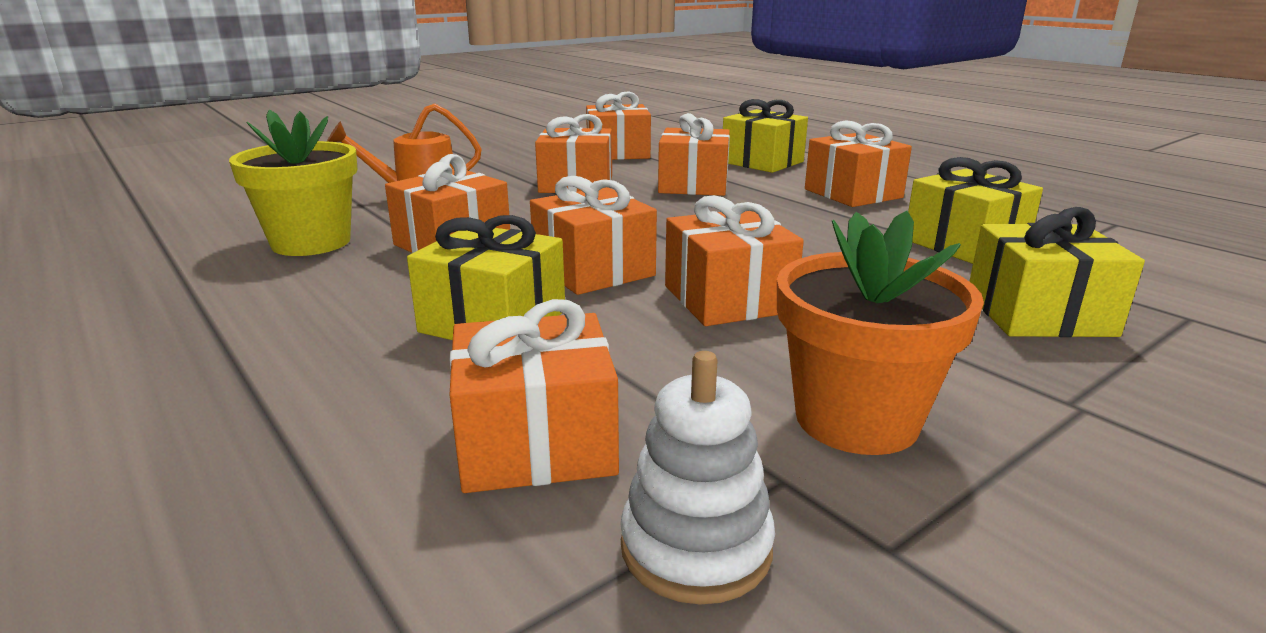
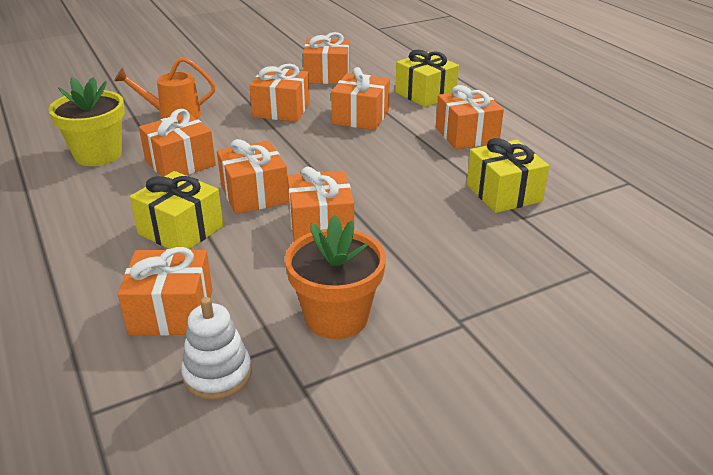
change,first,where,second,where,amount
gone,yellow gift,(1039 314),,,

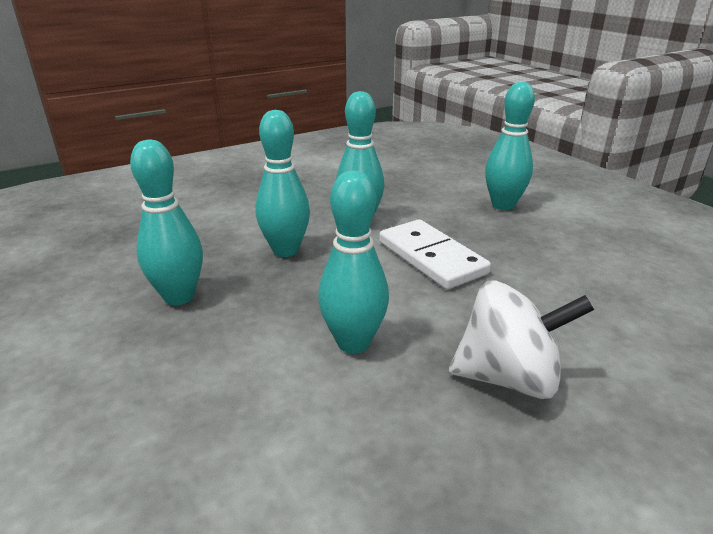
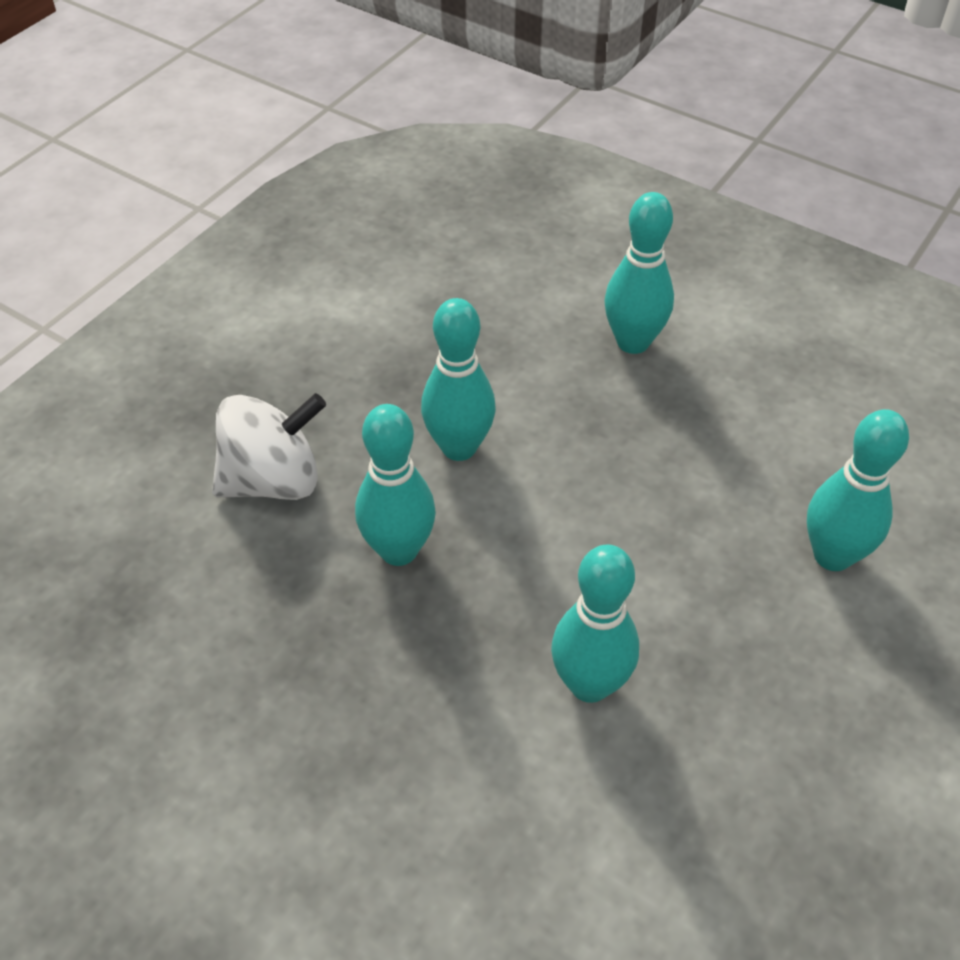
change,first,where,second,where,amount
gone,white domino,(431 257),,,
shifted,turquoise bowling pin,(179 296),,(832 555),
shifted,white spinning top,(508 377),,(273 480),

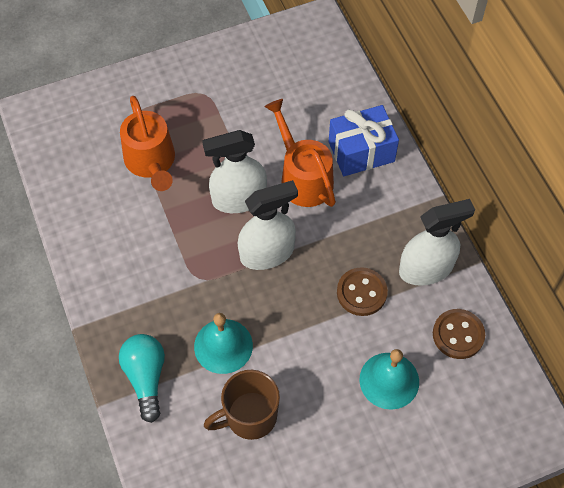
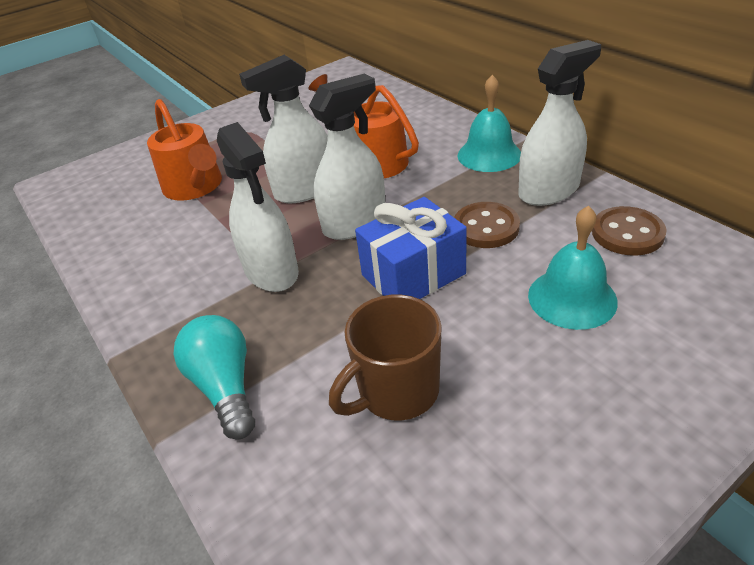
change,first,where,second,where,amount
new,,,white spray bottle,(271 271),
shifted,turquoise bell,(223 346),,(489 154),
shifted,blue gift,(361 152),,(413 274),

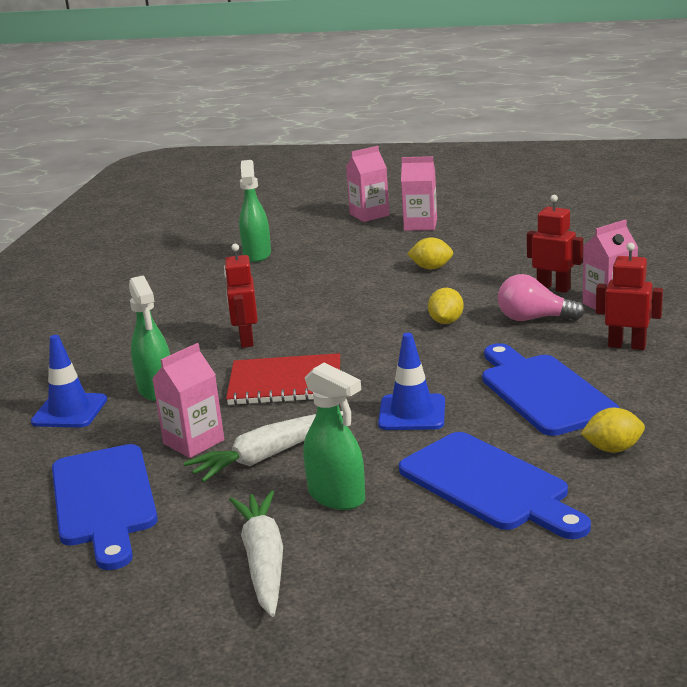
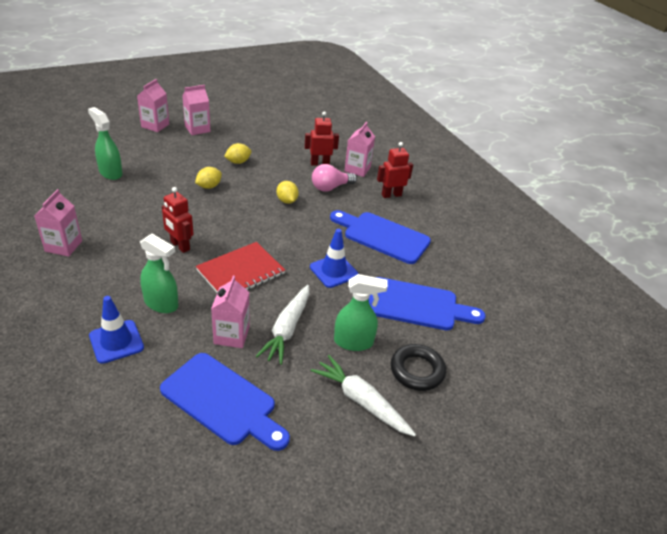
change,first,where,second,where,amount
new,,,pink carton,(63 246),
new,,,black ring,(417 370),
shifted,yellow lemon,(612 449),,(209 186),

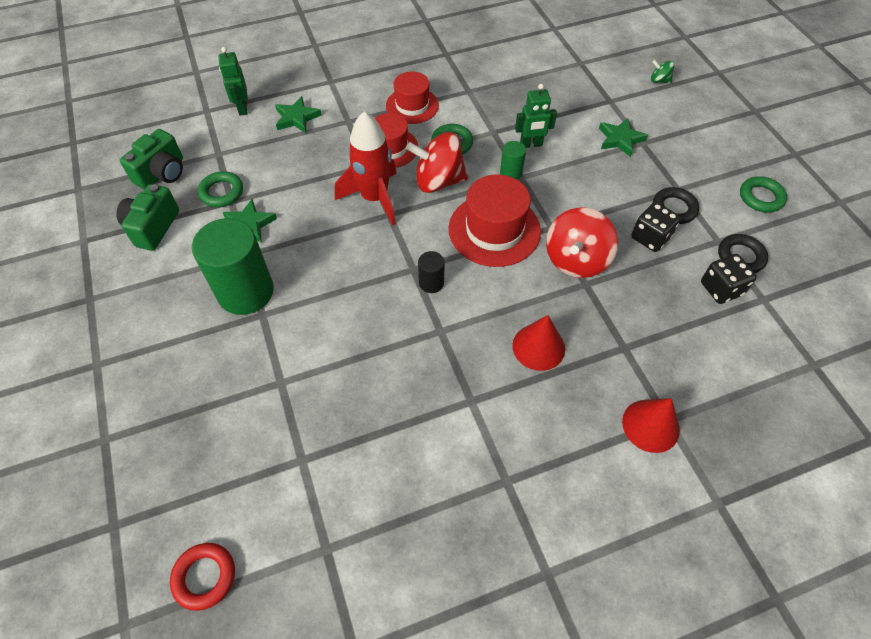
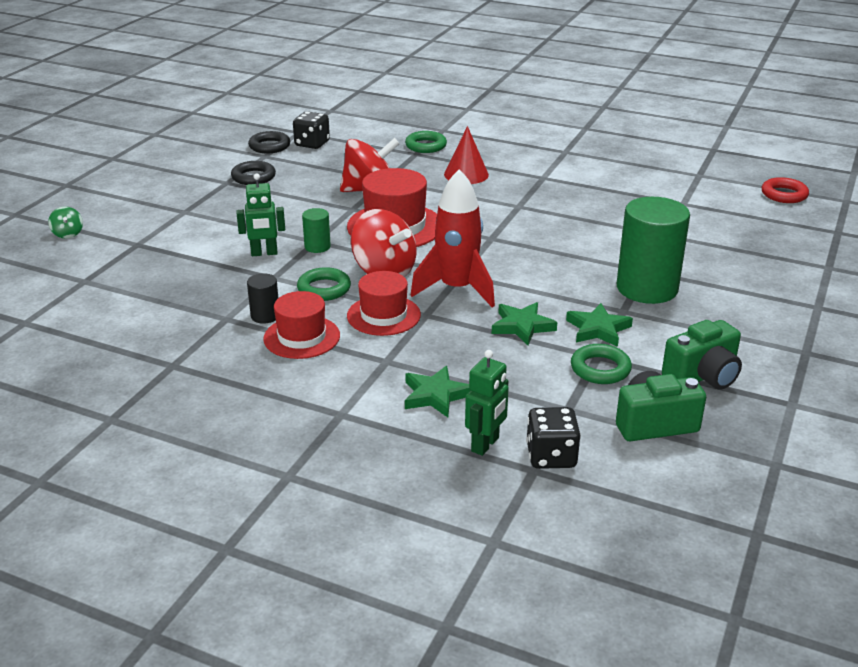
change,first,where,second,where,amount
gone,red cone,(650 425),,,
shifted,black cylinder,(431 283),,(265 316),
shifted,green star,(620 139),,(522 326),
shifted,black dice,(650 237),,(551 456),
shifted,green ring,(761 197),,(426 146),
rotated,green robot,(531 144),,(264 253),135 degrees clockwise

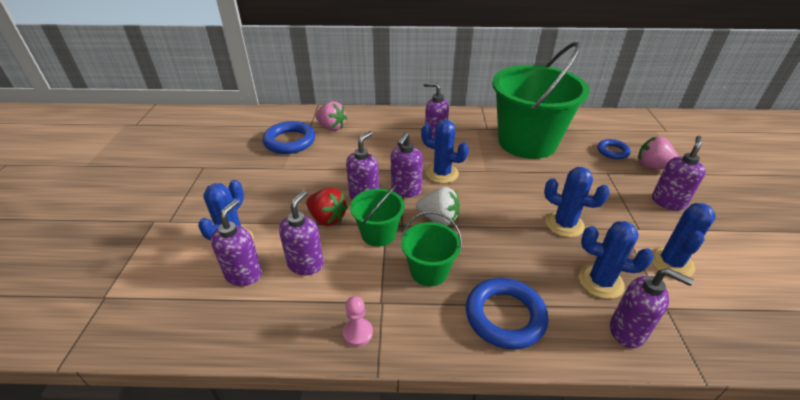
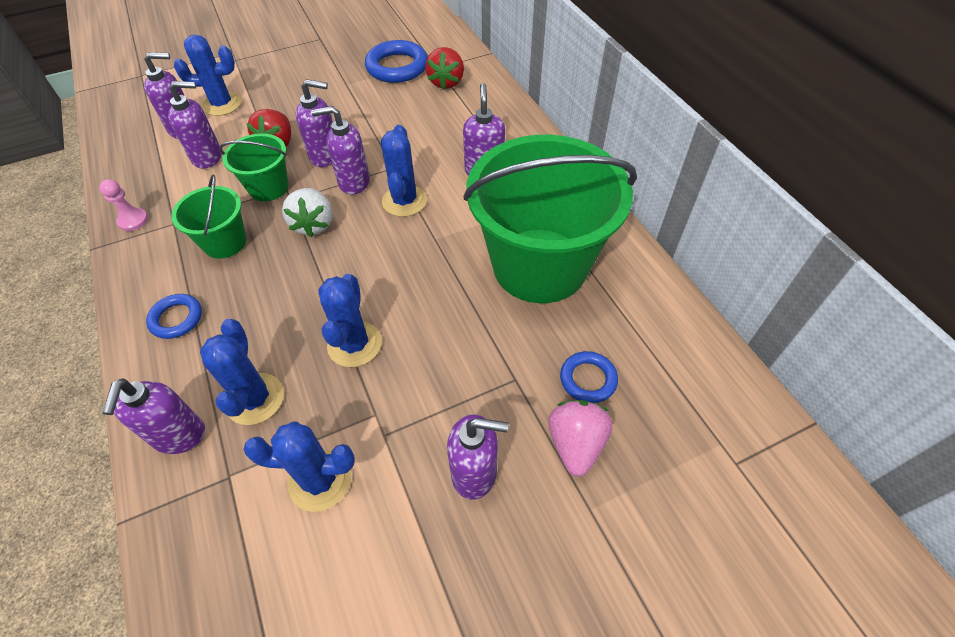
change,first,where,second,where,amount
repainted,pink strawberry,(331 127),red strawberry,(446 82),
scaled,blue ring,(505 316),,(176 318),x0.58

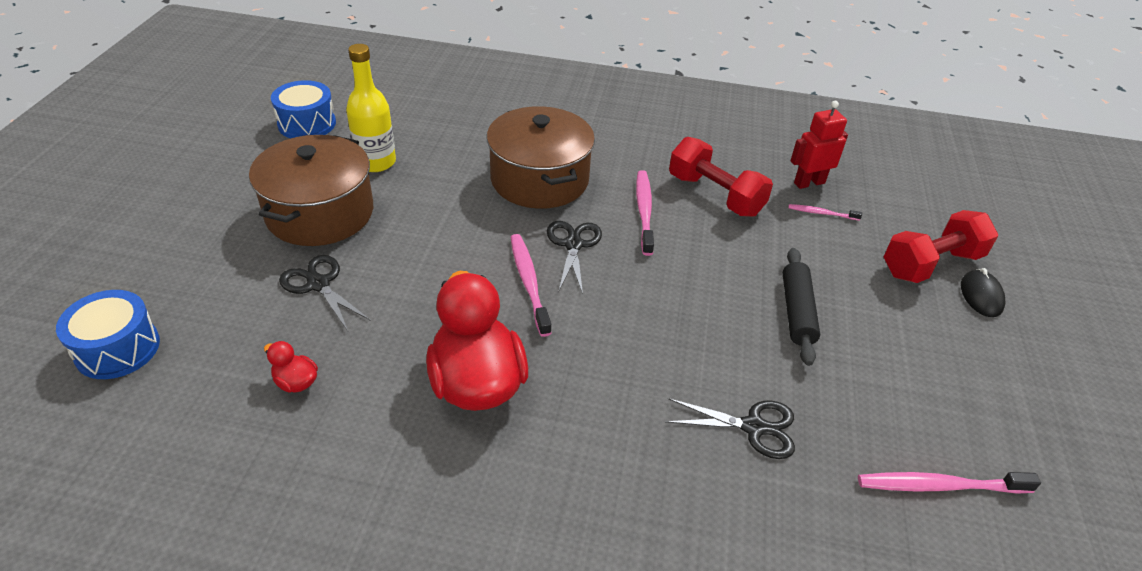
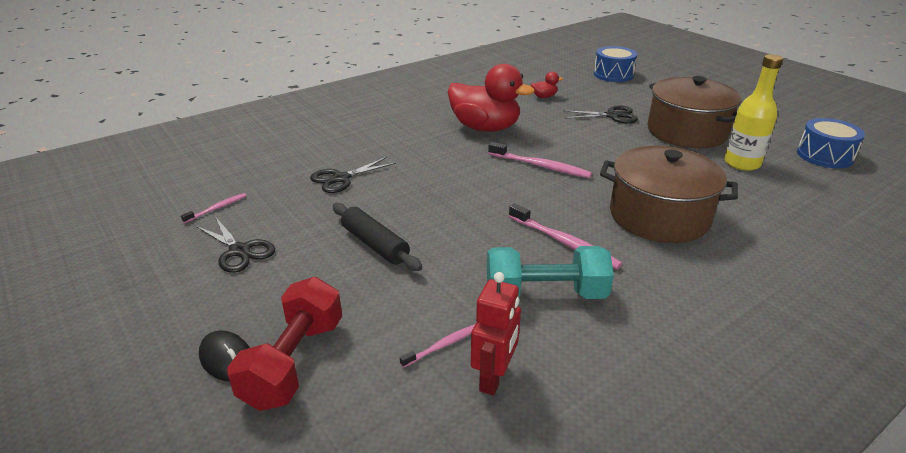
change,first,where,second,where,amount
shifted,black scissors,(573 244),,(240 251),
repainted,red dumbbell,(715 195),turquoise dumbbell,(545 294),
scaled,pink toothbrush,(939 486),,(217 208),x0.56

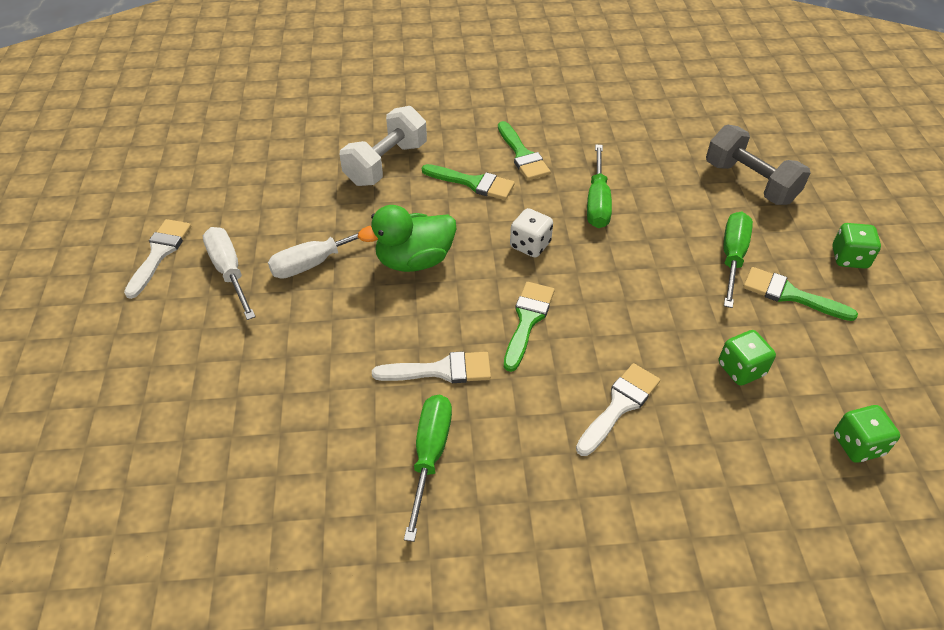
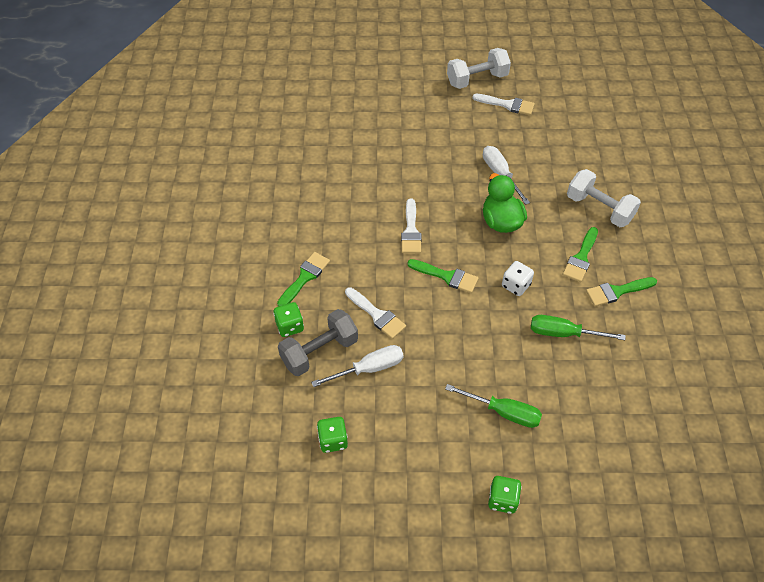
change,first,where,second,where,amount
gone,green screwdriver,(430 455),,,
new,,,white dumbbell,(477 79),
shifted,white screwdriver,(229 271),,(369 368),
shifted,grey dumbbell,(750 182),,(319 352),
shifted,green dice,(741 369),,(289 326),
shifted,green brush,(790 295),,(305 277),

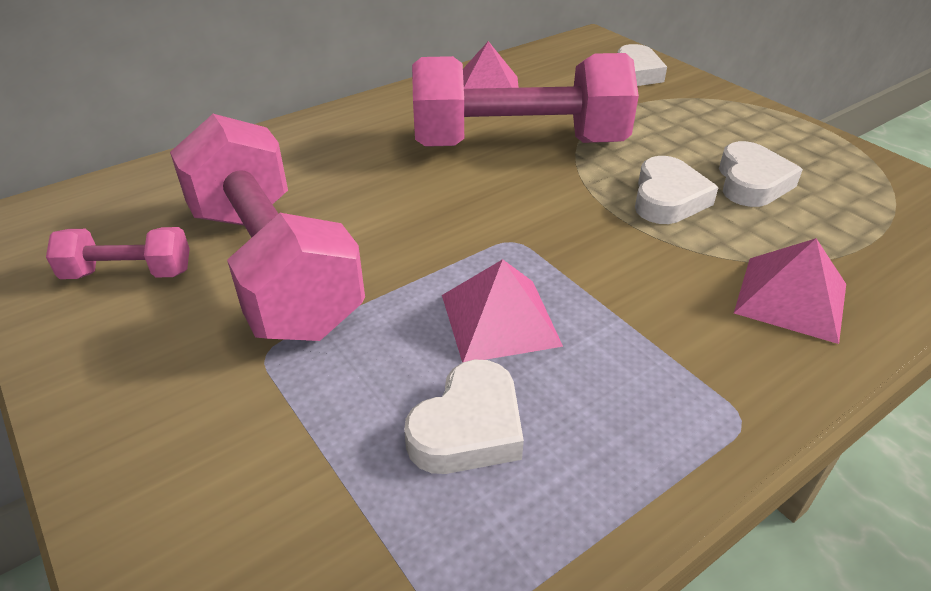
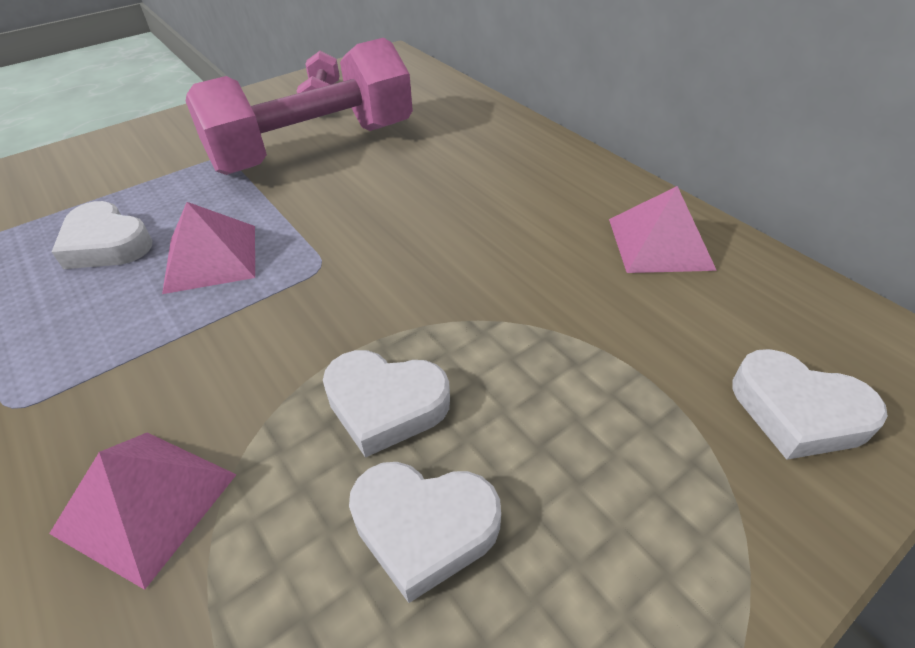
change,first,where,second,where,amount
gone,pink dumbbell,(518 144),,,

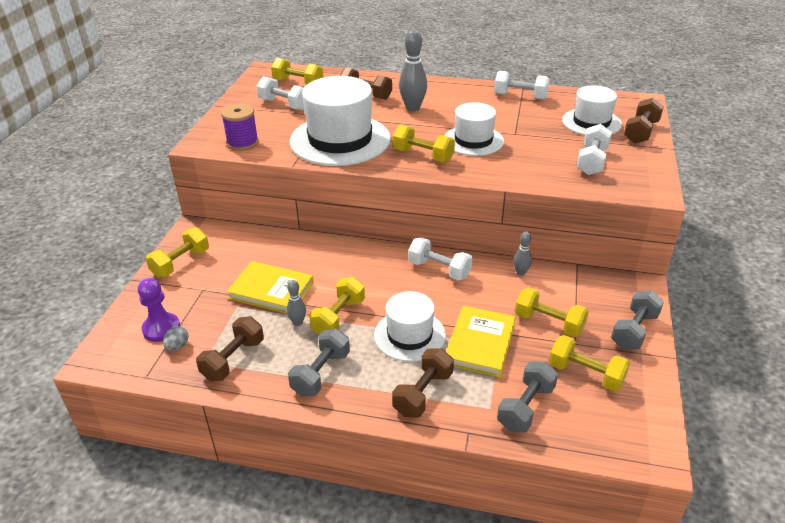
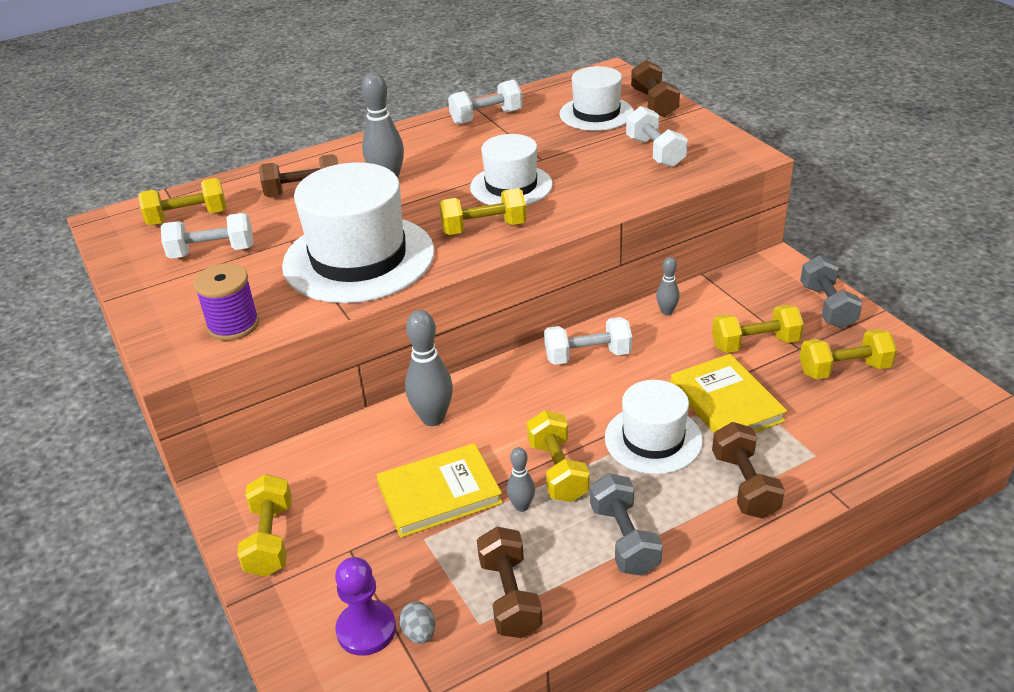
change,first,where,second,where,amount
gone,grey dumbbell,(525 407),,,
new,,,grey bowling pin,(433 418),

